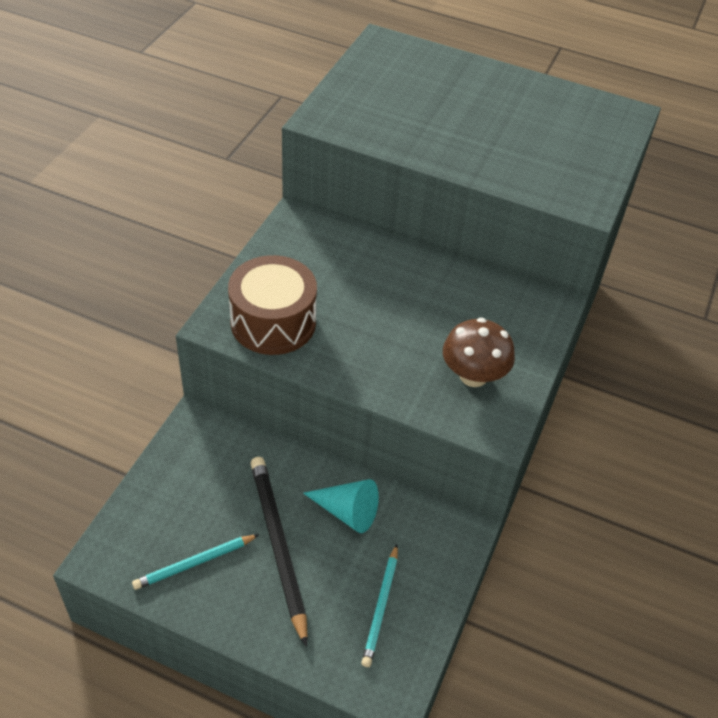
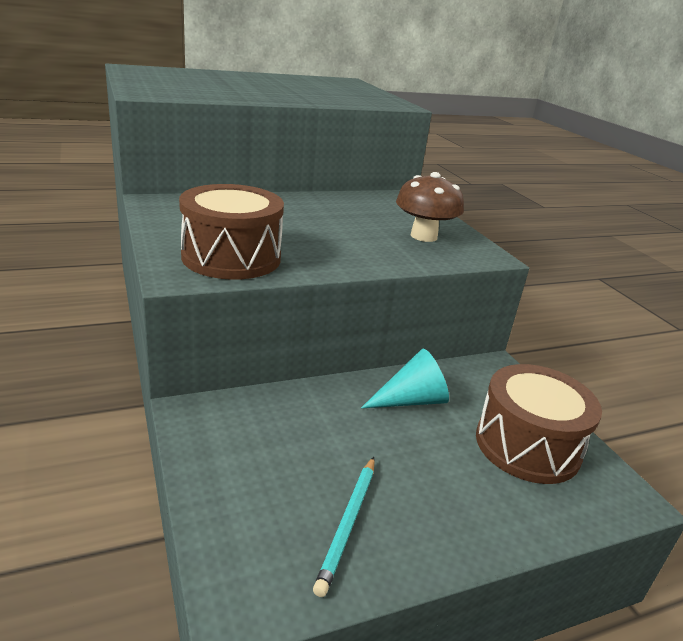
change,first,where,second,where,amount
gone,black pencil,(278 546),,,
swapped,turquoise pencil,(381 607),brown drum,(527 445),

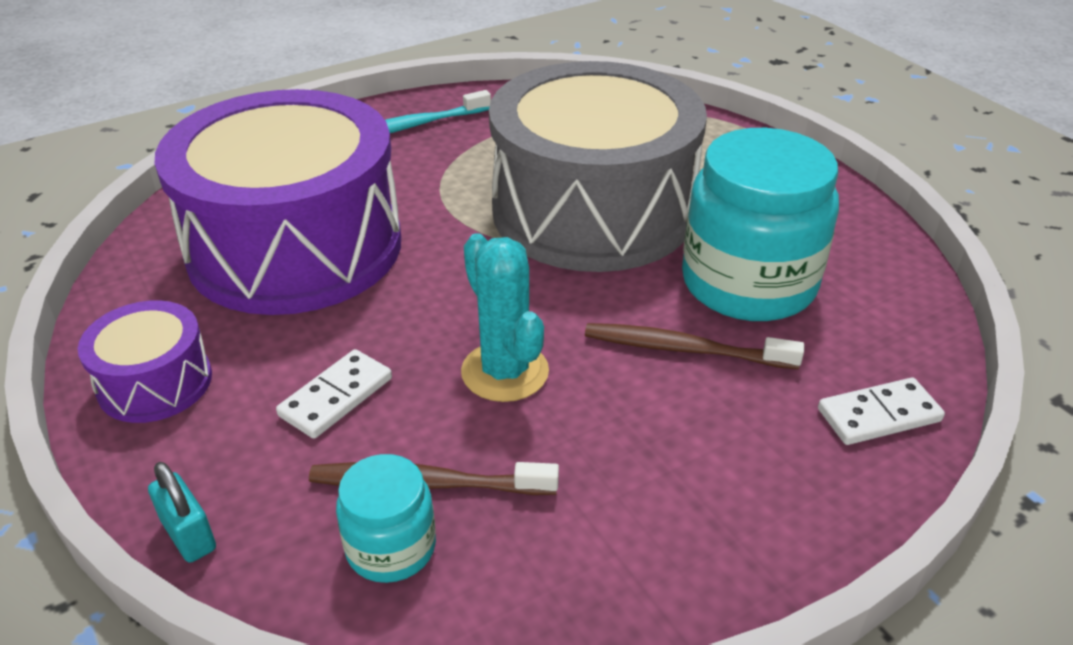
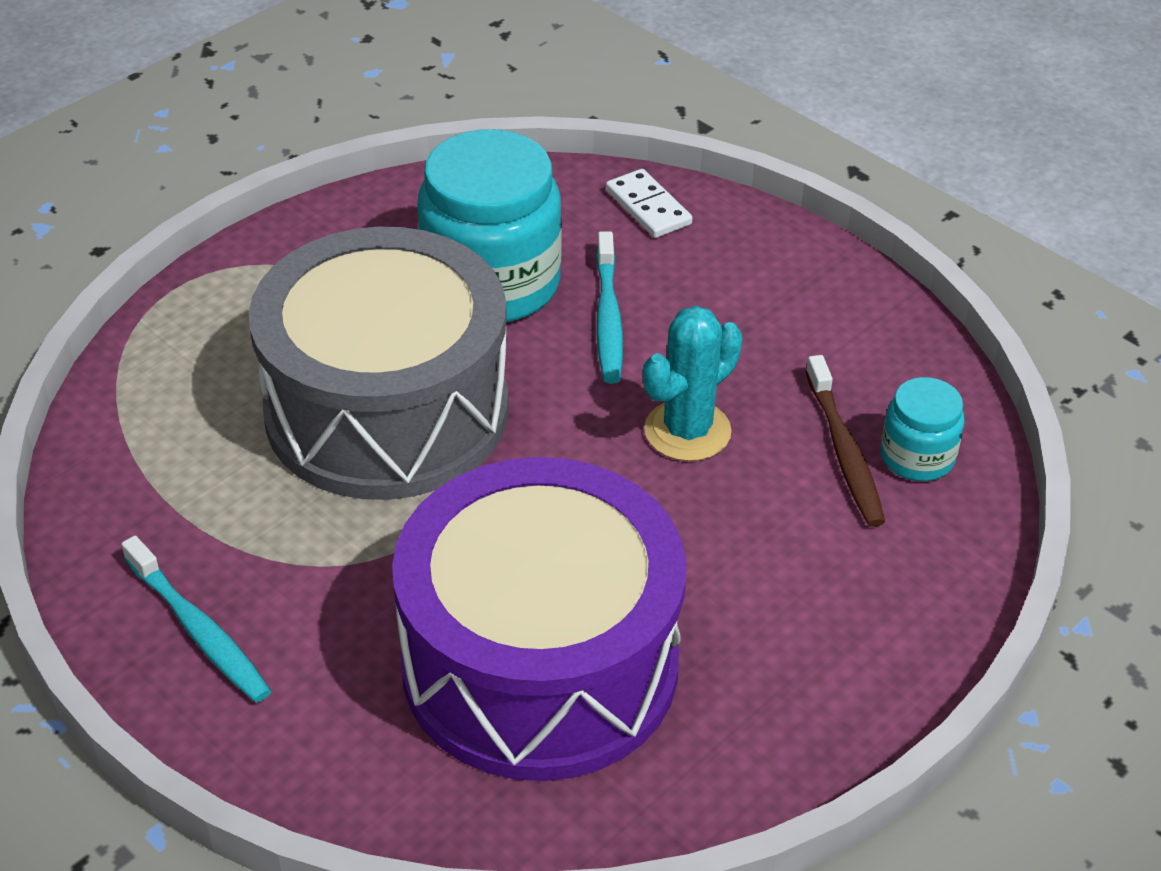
change,first,where,second,where,amount
gone,purple drum,(155 383),,,
gone,turquoise padlock,(189 535),,,
gone,white domino,(336 397),,,
repainted,brown toothbrush,(684 349),turquoise toothbrush,(608 318),

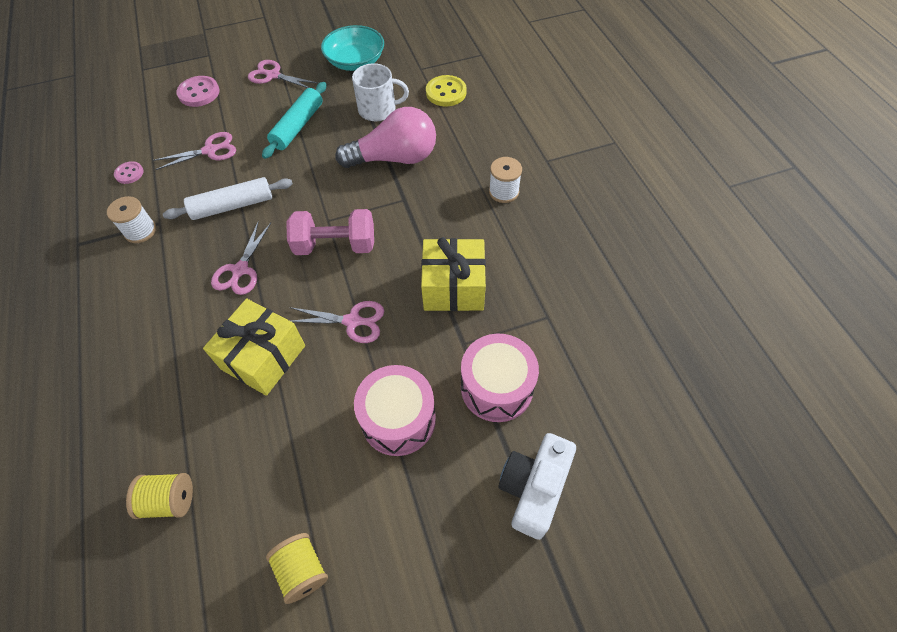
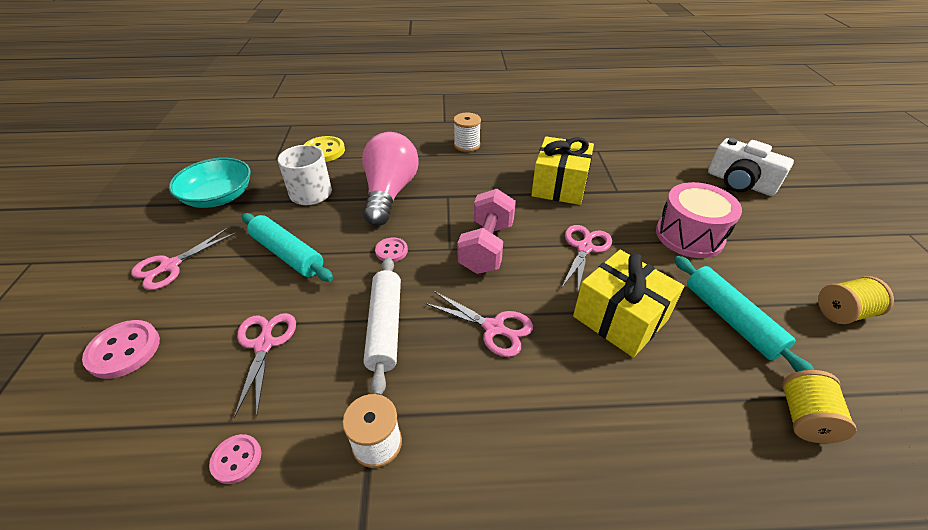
change,first,where,second,where,amount
gone,pink drum,(496 387),,,
new,,,pink button,(391 251),
new,,,turquoise rolling pin,(731 319),

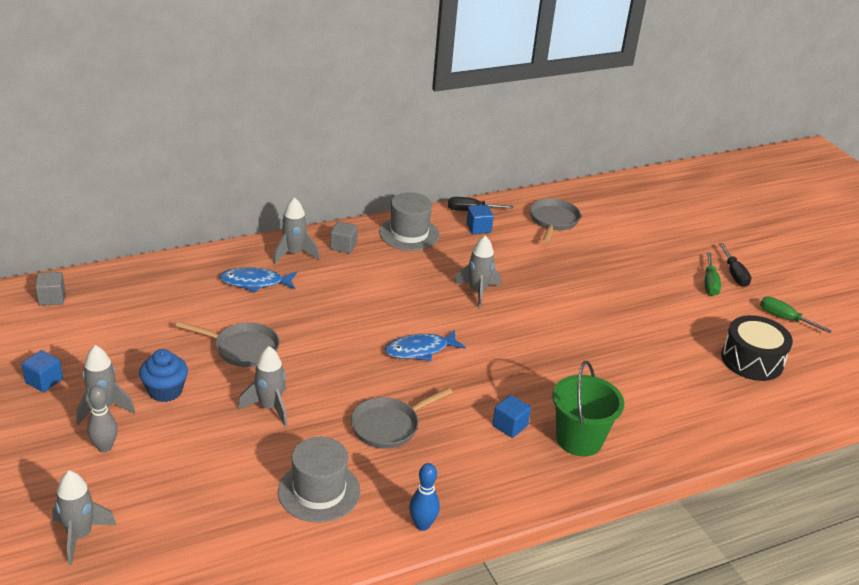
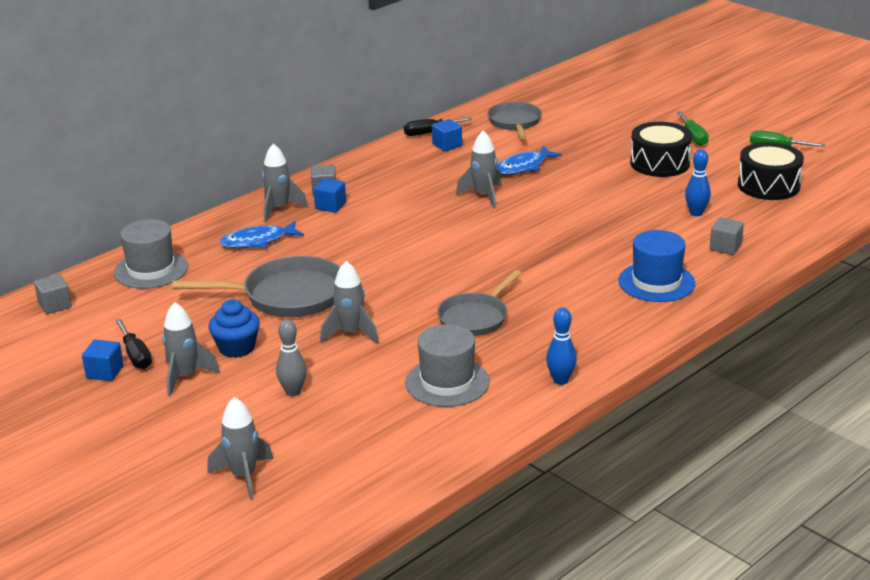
change,first,where,second,where,amount
new,,,black drum,(660 163),
new,,,blue bowling pin,(696 213),
new,,,grey cube,(725 247),
shifted,grey bowling pin,(105 447),,(293 392),
shifted,grey hat,(409 234),,(151 270),
shifted,blue fish,(420 350),,(523 167),
shifted,blue cube,(510 426),,(330 206),
shifted,black screwdriver,(734 274),,(136 355),
swapped,green bucket,(579 439),blue hat,(656 282),
scaled,grey pan,(242 349),,(287 296),x1.50

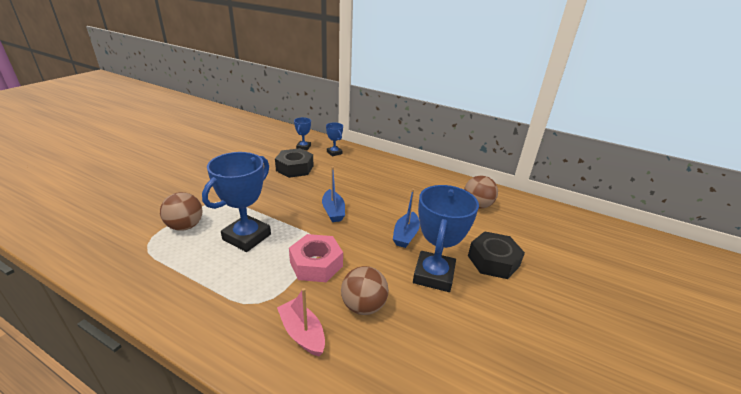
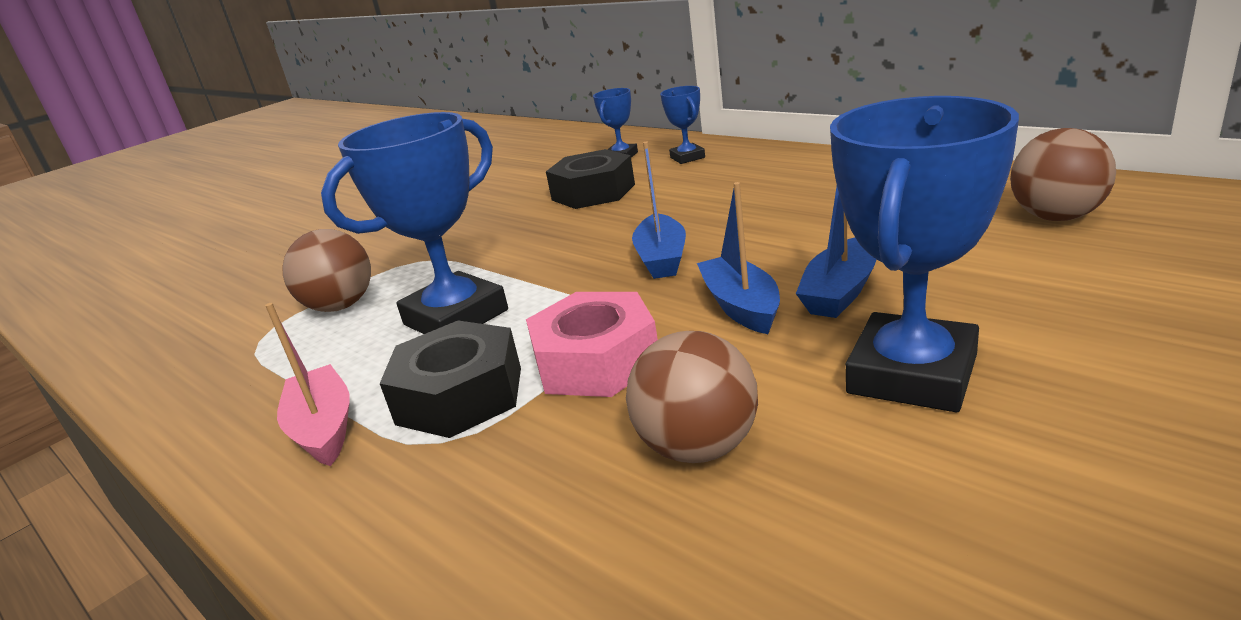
change,first,where,second,where,amount
new,,,blue boat,(741 306),
shifted,pink boat,(302 333),,(324 428),
shifted,black nut,(493 261),,(460 395),

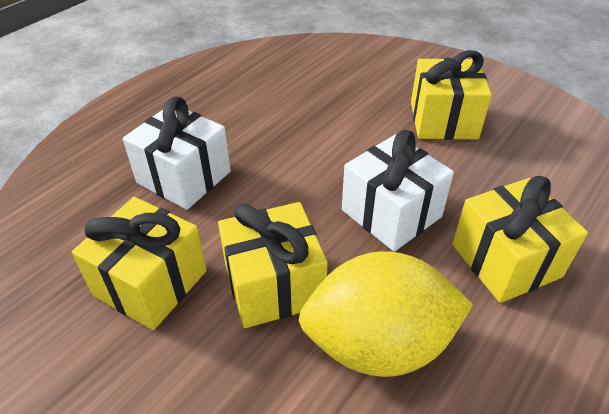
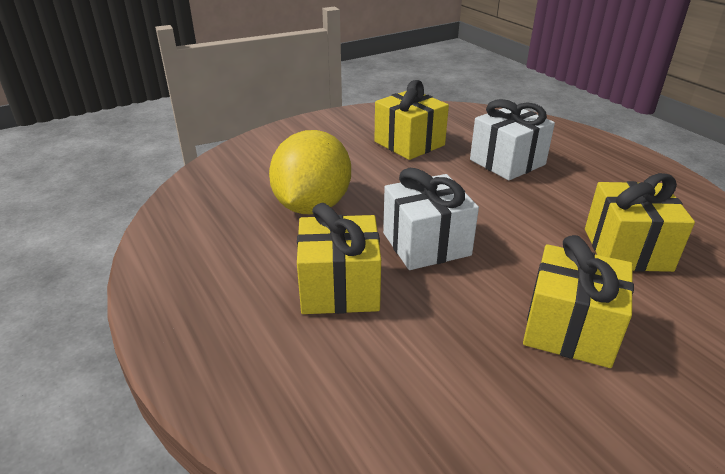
change,first,where,second,where,amount
shifted,yellow gift,(274 285),,(627 249),

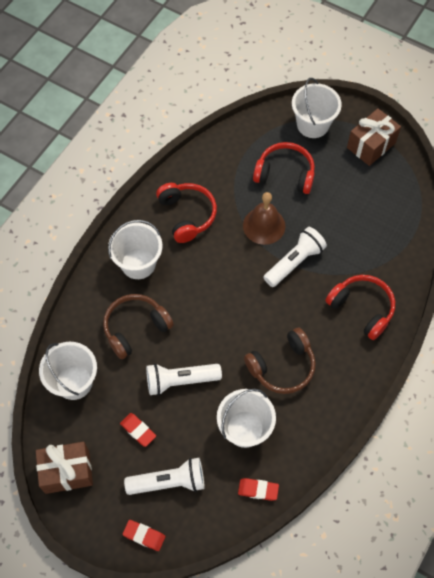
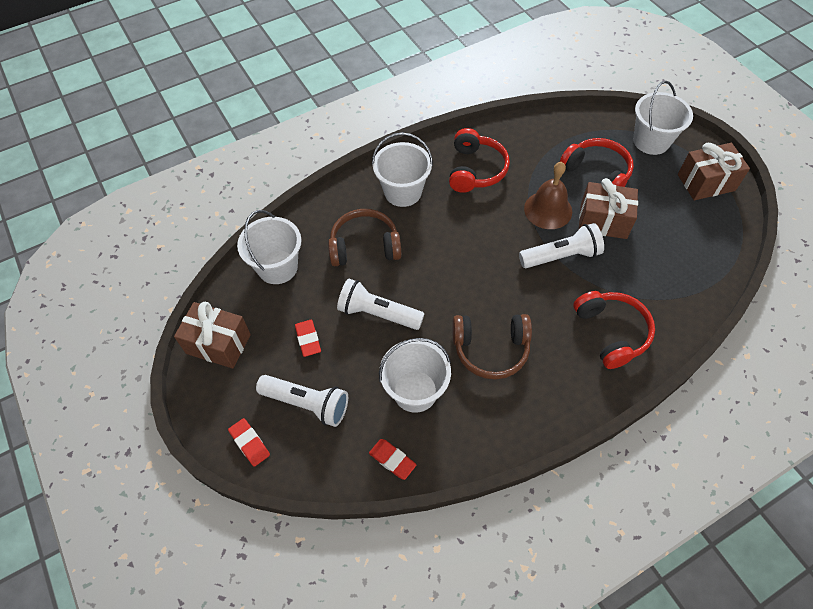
change,first,where,second,where,amount
new,,,brown gift,(603 221),

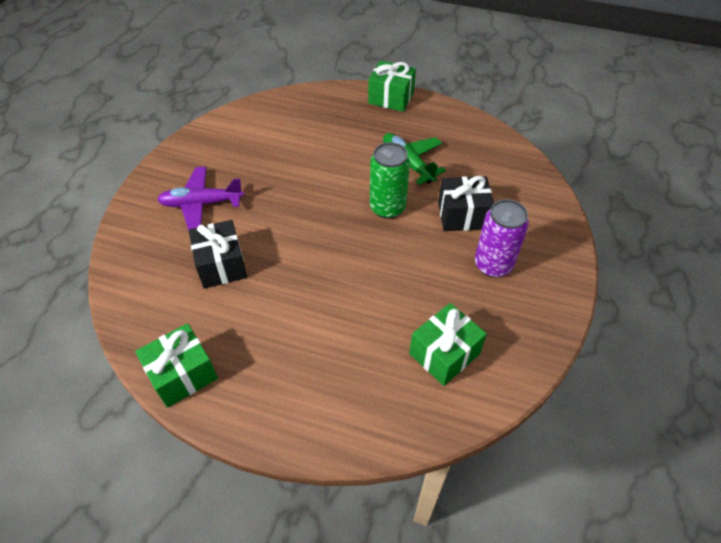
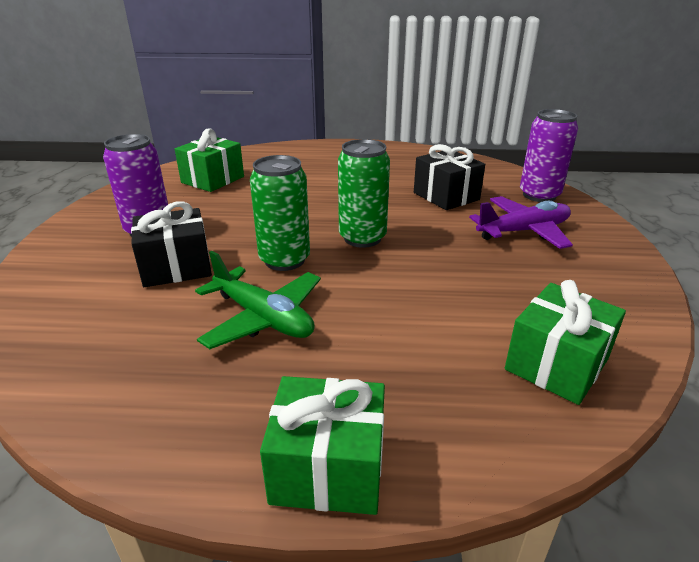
change,first,where,second,where,amount
new,,,green can,(362 238),
new,,,purple can,(539 195),
shifted,green gift,(182 374),,(556 364),

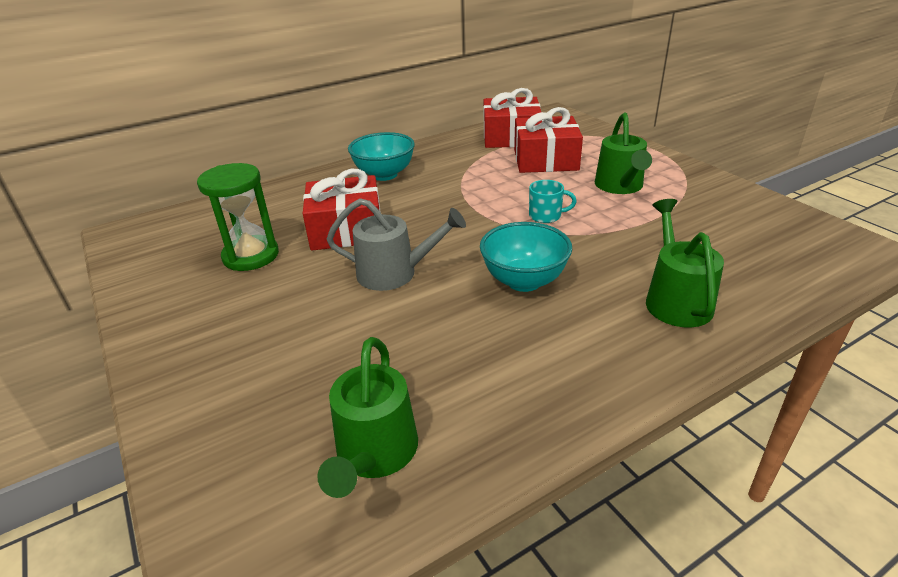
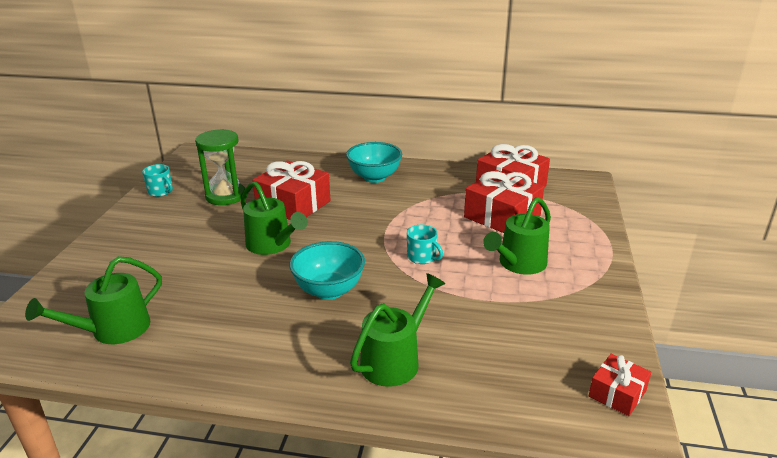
change,first,where,second,where,amount
new,,,turquoise mug,(161 192),
new,,,red gift,(617 393),
repainted,grey watering can,(394 273),green watering can,(272 245),

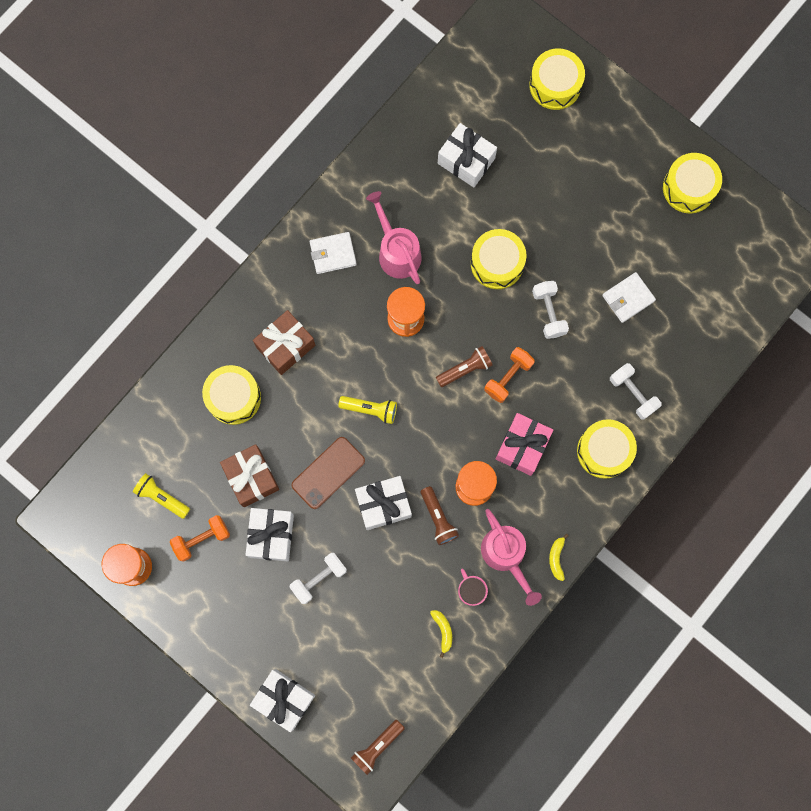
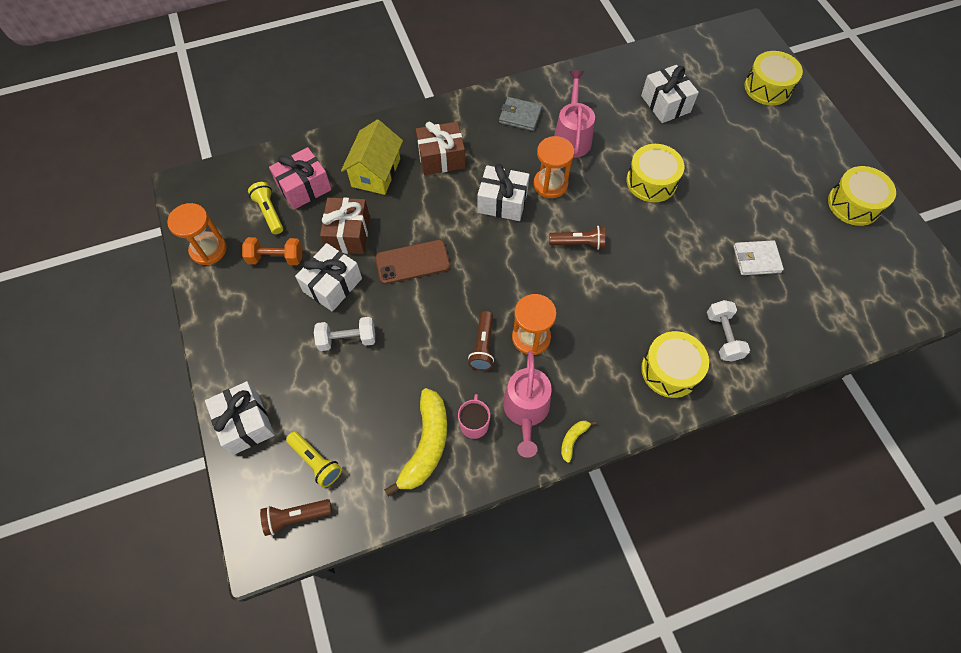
change,first,where,second,where,amount
gone,orange dumbbell,(508 377),,,
gone,white dumbbell,(549 313),,,
shifted,yellow flashlight,(370 409),,(316 461),
shifted,white gift,(383 505),,(502 202),
shifted,pink gift,(522 446),,(304 187),
swapped,yellow drum,(233 397),yellow house,(376 172),
repainted,white wallet,(333 254),grey wallet,(520 116),
scaled,yellow banana,(443 631),,(426 445),x2.18

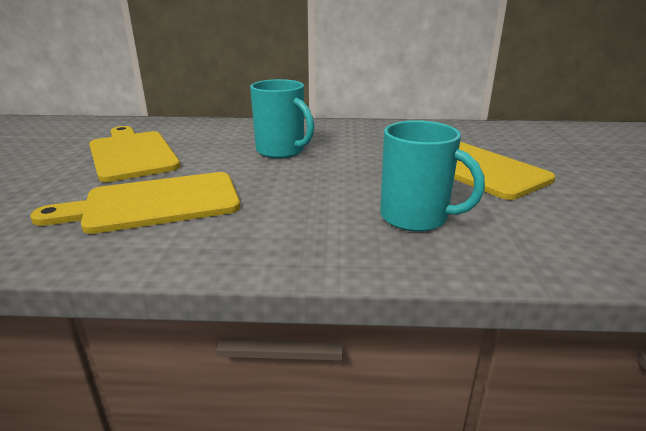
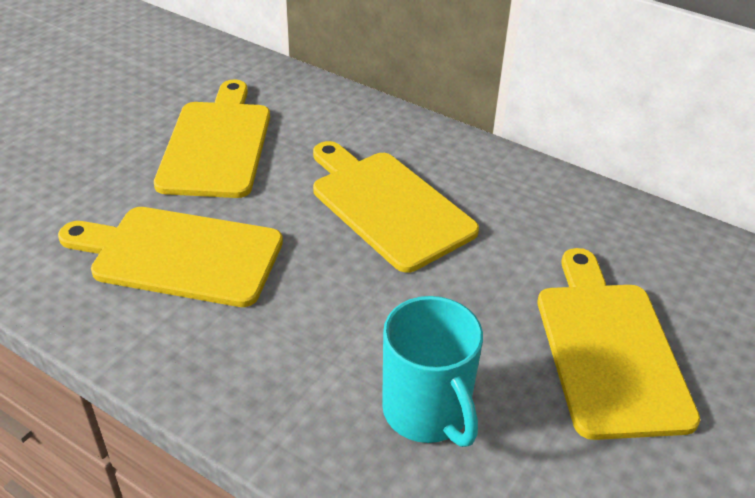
change,first,where,second,where,amount
swapped,turquoise mug,(281 151),yellow cutting board,(388 206),

